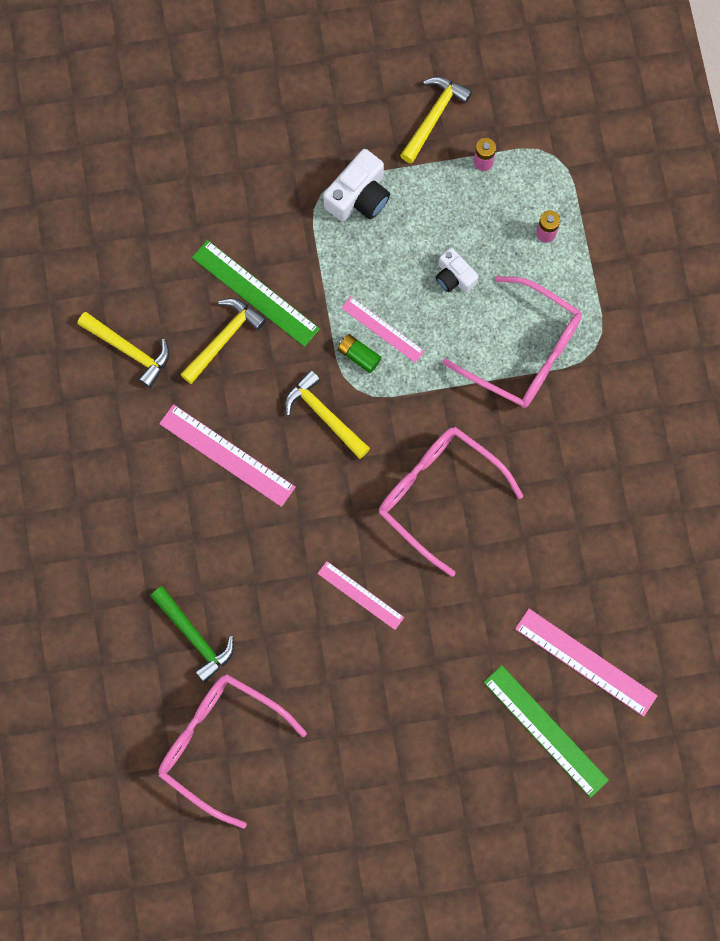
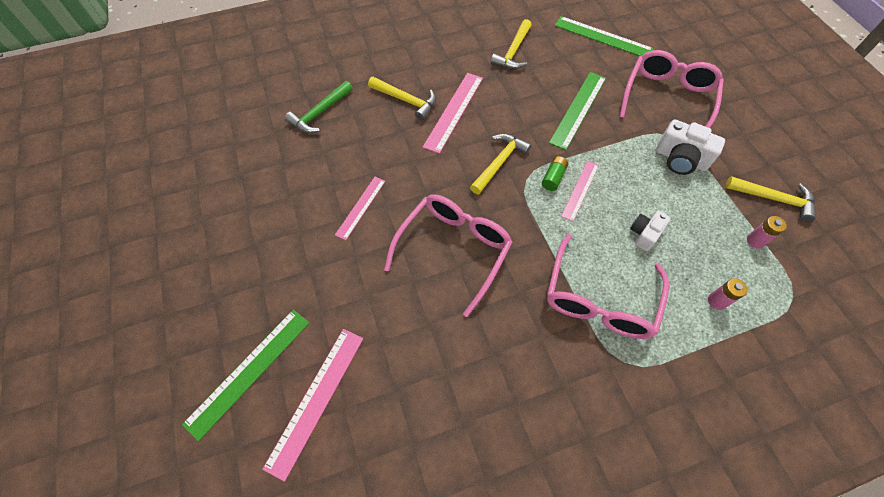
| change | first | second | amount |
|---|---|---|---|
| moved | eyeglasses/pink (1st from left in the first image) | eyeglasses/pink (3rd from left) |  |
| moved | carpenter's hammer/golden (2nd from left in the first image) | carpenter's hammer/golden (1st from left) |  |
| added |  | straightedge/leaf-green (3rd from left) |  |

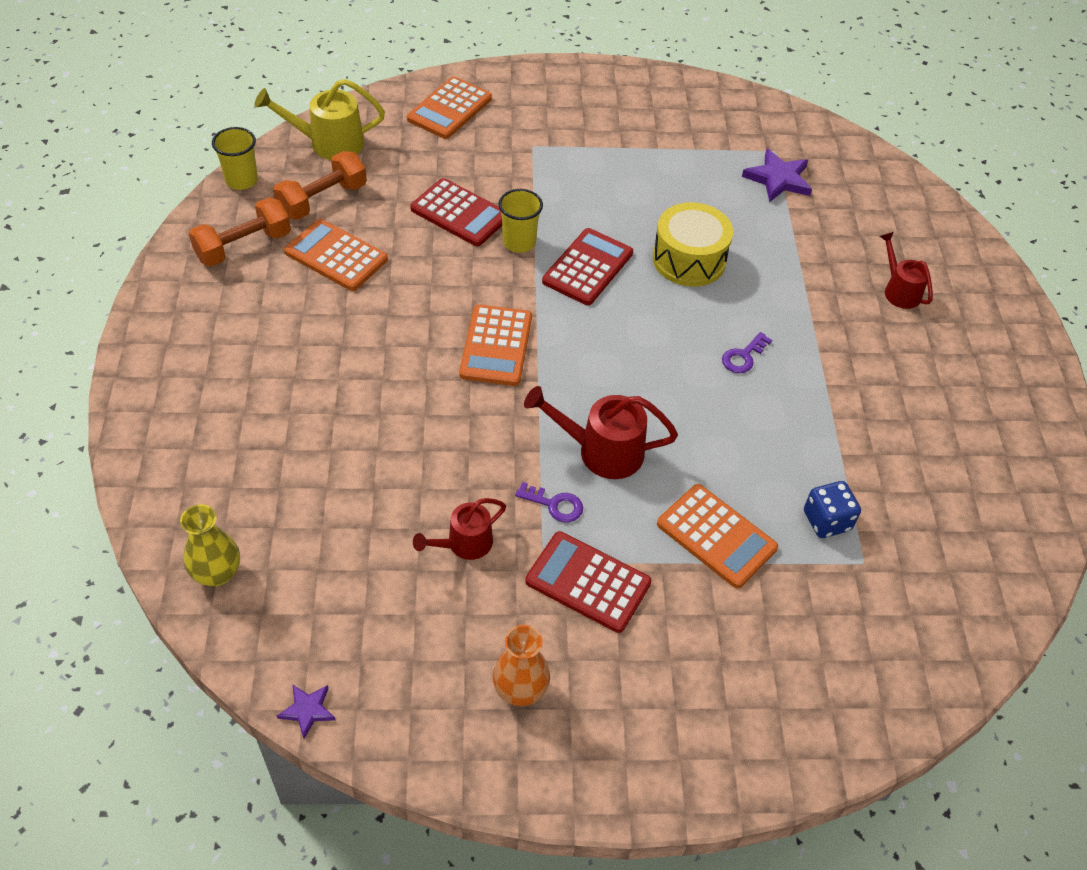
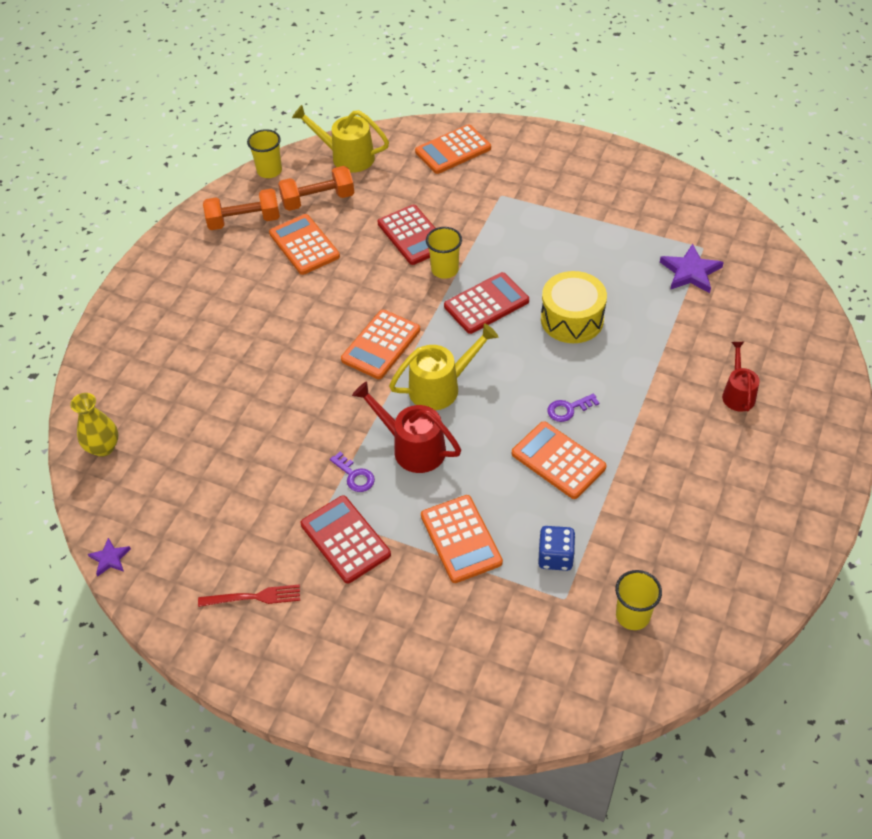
| change | first | second | amount |
|---|---|---|---|
| removed | sprinkling can/scarlet (1st from left) |  |  |
| replaced | tall vase/orange | dinner fork/scarlet |  |
| added |  | sprinkling can/golden (2nd from left) |  |
| added |  | adding machine/orange (5th from left) |  |
| added |  | beaker/golden (3rd from left) |  |

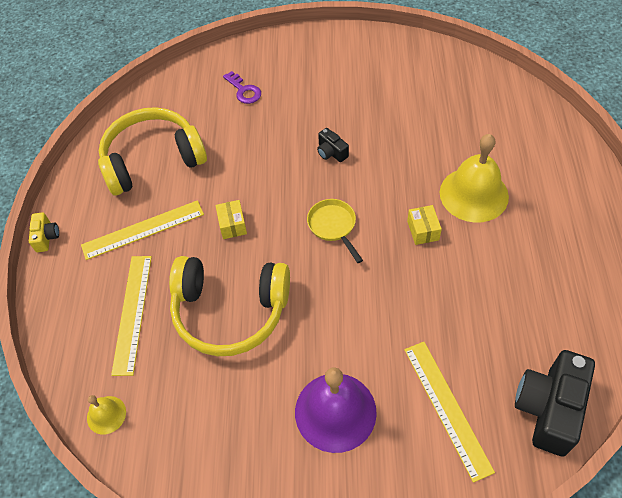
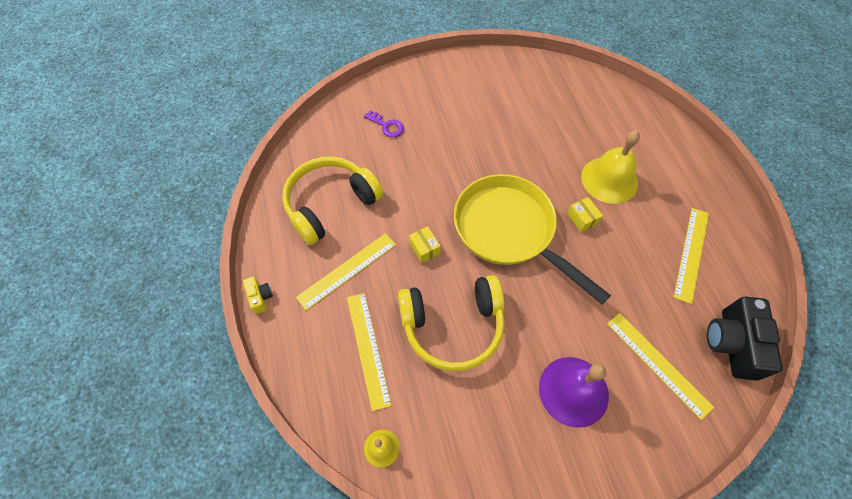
| change | first | second | amount |
|---|---|---|---|
| resized | frying pan/golden |  | x2.41 |
| removed | compact camera/jet-black (1st from left) |  |  |
| added |  | straightedge/golden (4th from left) |  |

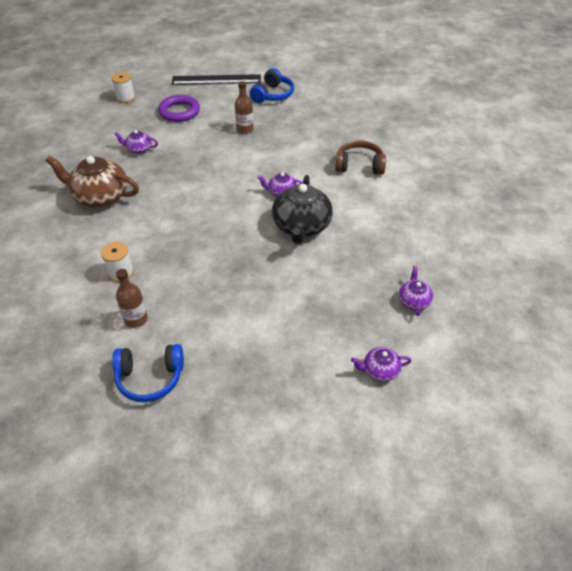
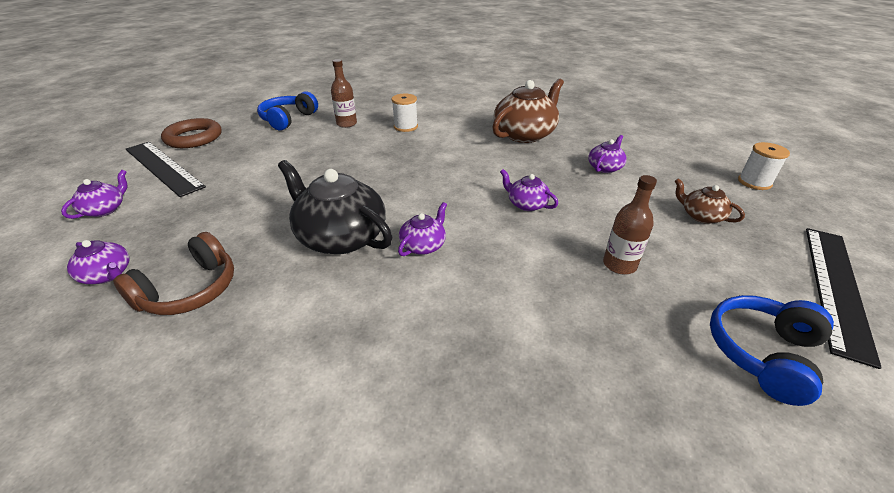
| change | first | second | amount |
|---|---|---|---|
| replaced | hoop/violet | teapot/dark brown (2nd from left) |  |
| turned | over-ear headphones/blue (2nd from left) |  | 75 degrees clockwise |
| moved | over-ear headphones/dark brown |  |  |
| added |  | straightedge/jet-black (1st from left) |  |
| added |  | hoop/dark brown |  |
| added |  | teapot/violet (4th from left) |  |

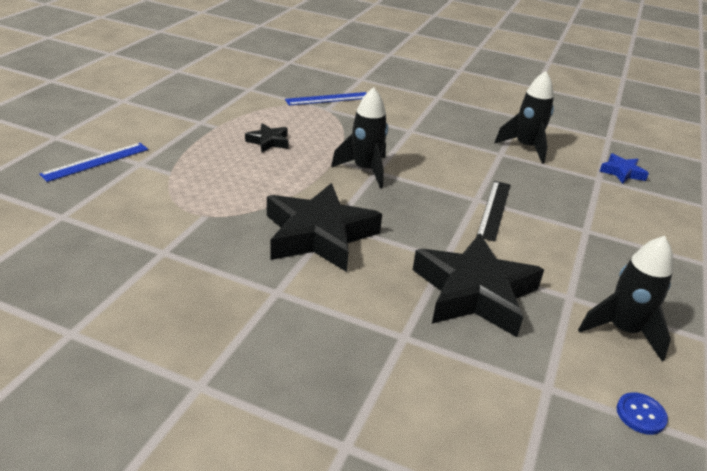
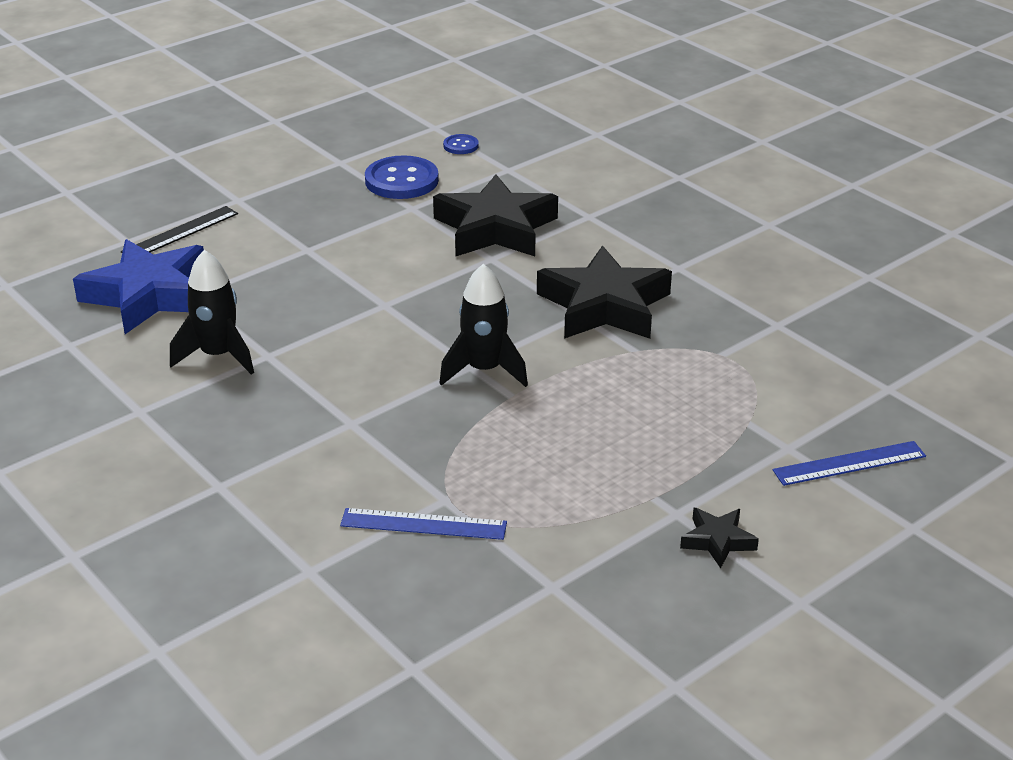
| change | first | second | amount |
|---|---|---|---|
| moved | five-pointed star/jet-black (1st from left in the first image) | five-pointed star/jet-black (3rd from left) |  |
| moved | straightedge/jet-black |  |  |
| replaced | spaceship/jet-black (3rd from left) | shirt button/blue (1st from left) |  |
| resized | five-pointed star/blue |  | x2.16 |

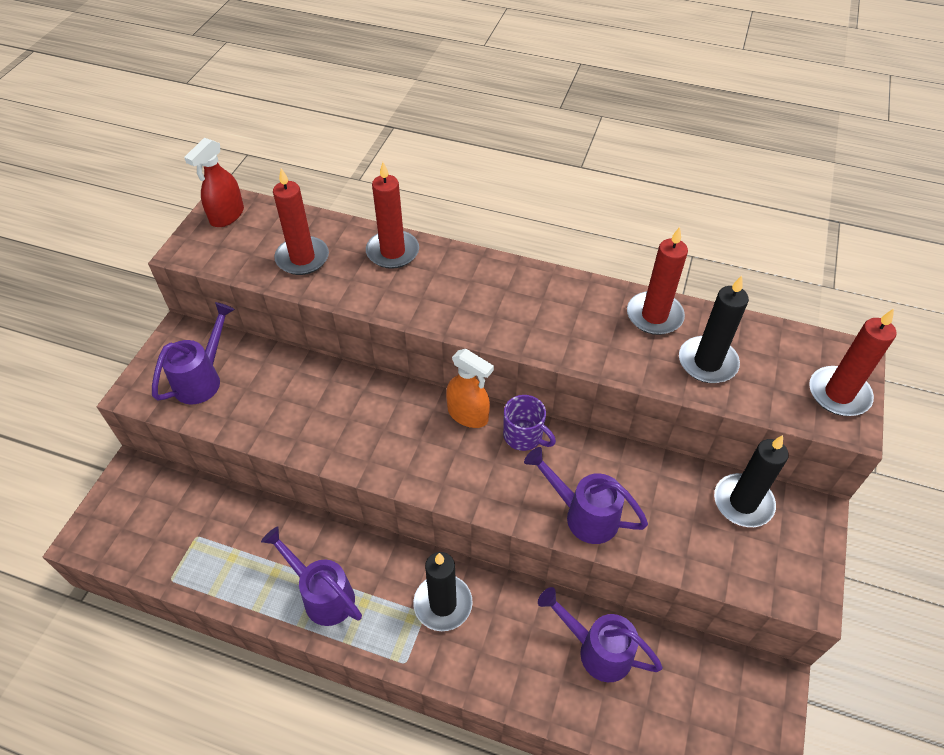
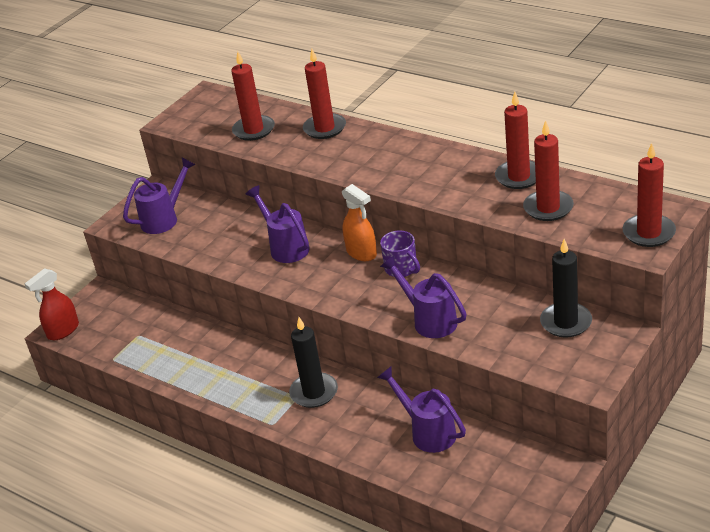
| change | first | second | amount |
|---|---|---|---|
| moved | spray cleaner/scarlet |  |  |
| moved | sprinkling can/violet (2nd from left) |  |  |
| recoloured | wax candle/jet-black (2nd from left) | wax candle/scarlet (4th from left) |  |

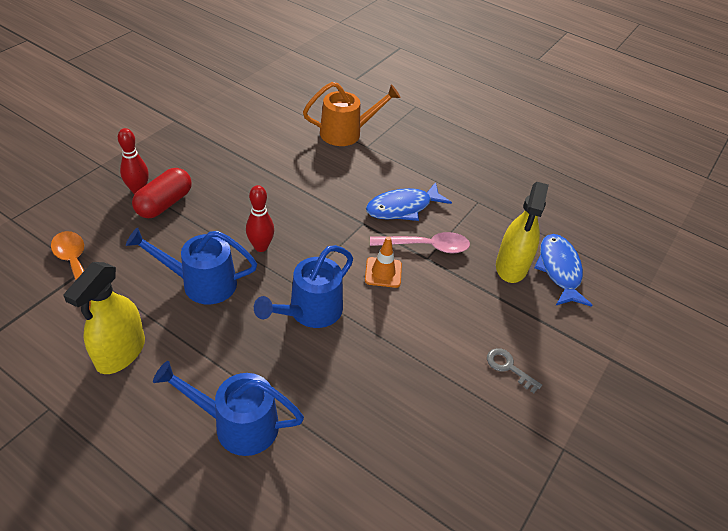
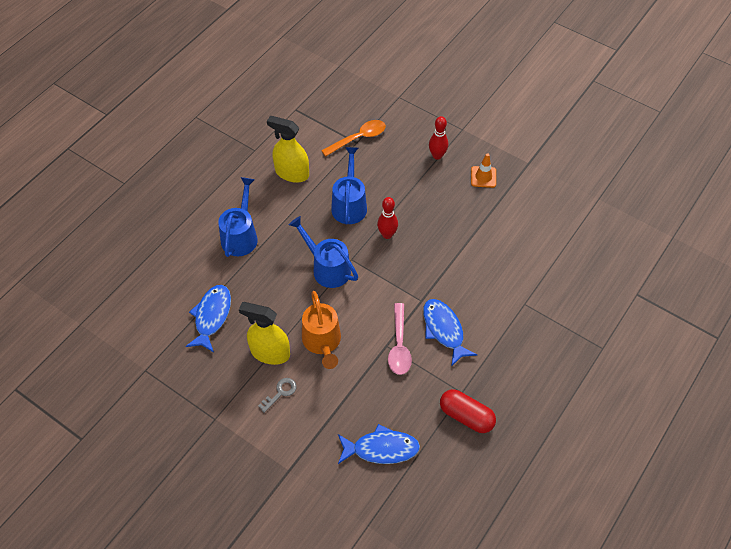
| change | first | second | amount |
|---|---|---|---|
| moved | pill/scarlet |  |  |
| moved | sprinkling can/orange |  |  |
| moved | safety cone/orange |  |  |
| moved | spray cleaner/golden (2nd from left in the first image) | spray cleaner/golden (1st from left) |  |
| added |  | toy fish/blue (1st from left) |  |

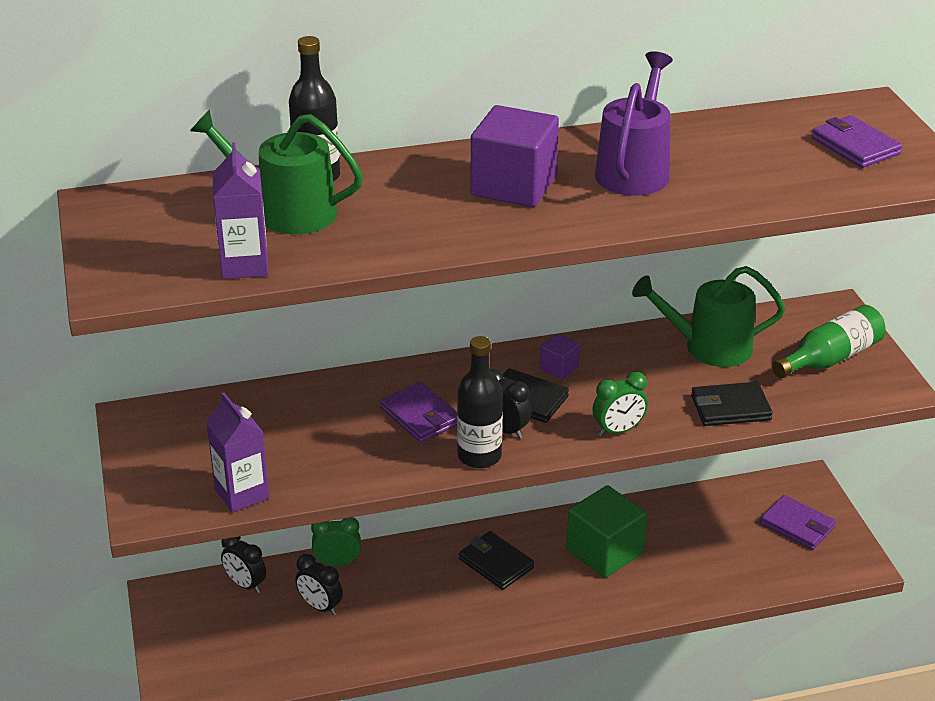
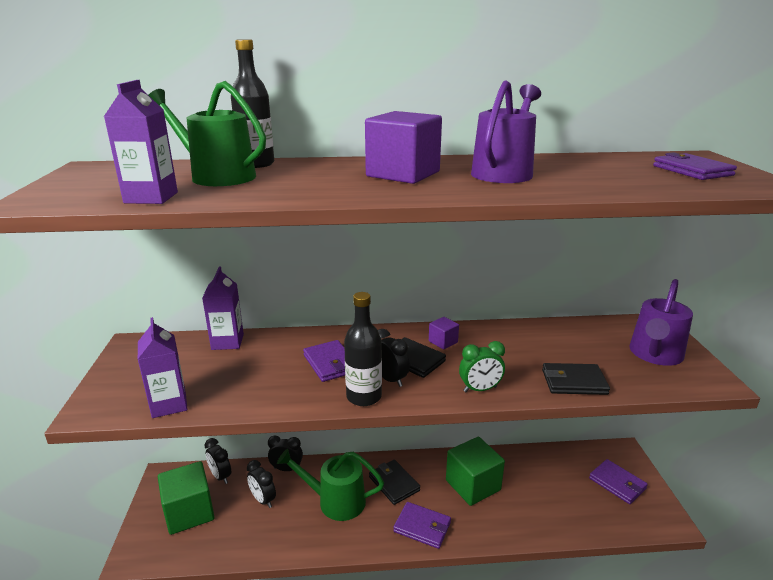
| change | first | second | amount |
|---|---|---|---|
| recoloured | clock/leaf-green (1st from left) | clock/jet-black (3rd from left) |  |
| moved | sprinkling can/leaf-green (2nd from left) |  |  |
| replaced | drink bottle/leaf-green | sprinkling can/violet (2nd from left) |  |
| added |  | solid cube/leaf-green (1st from left) |  |
| added |  | juice carton/violet (3rd from left) |  |
| added |  | card wallet/violet (2nd from left) |  |

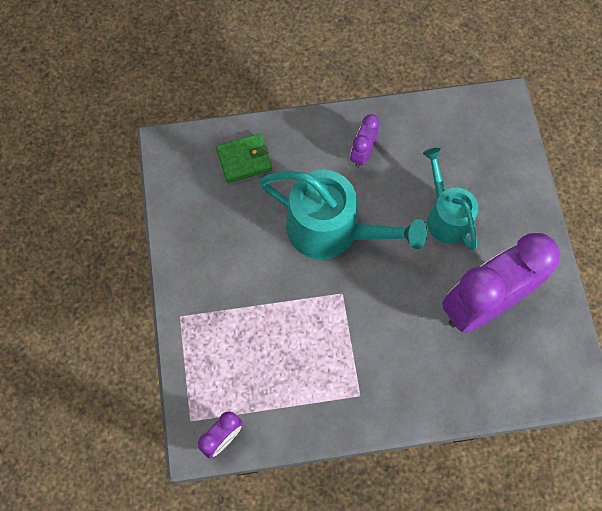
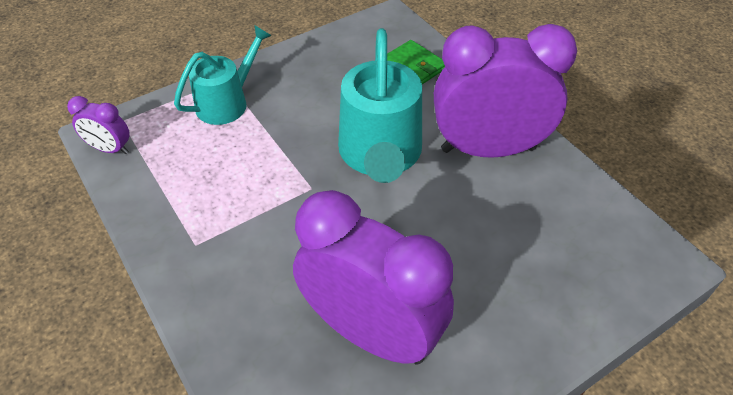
| change | first | second | amount |
|---|---|---|---|
| resized | clock/violet (2nd from left in the first image) | clock/violet (3rd from left) | x2.27 |
| moved | sprinkling can/teal (2nd from left in the first image) | sprinkling can/teal (1st from left) |  |

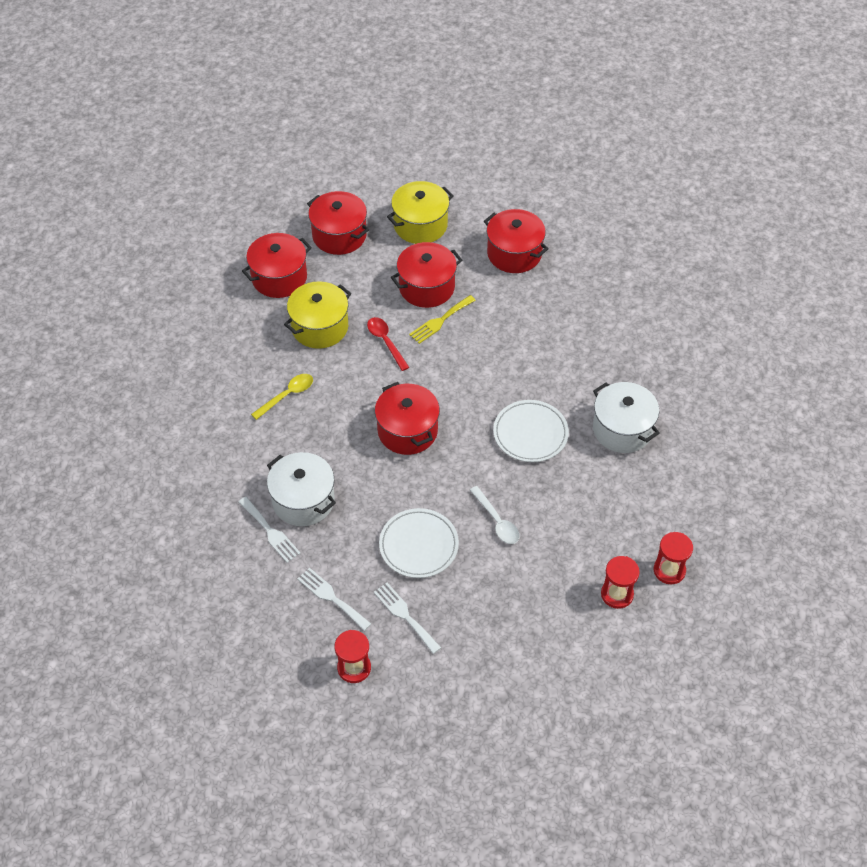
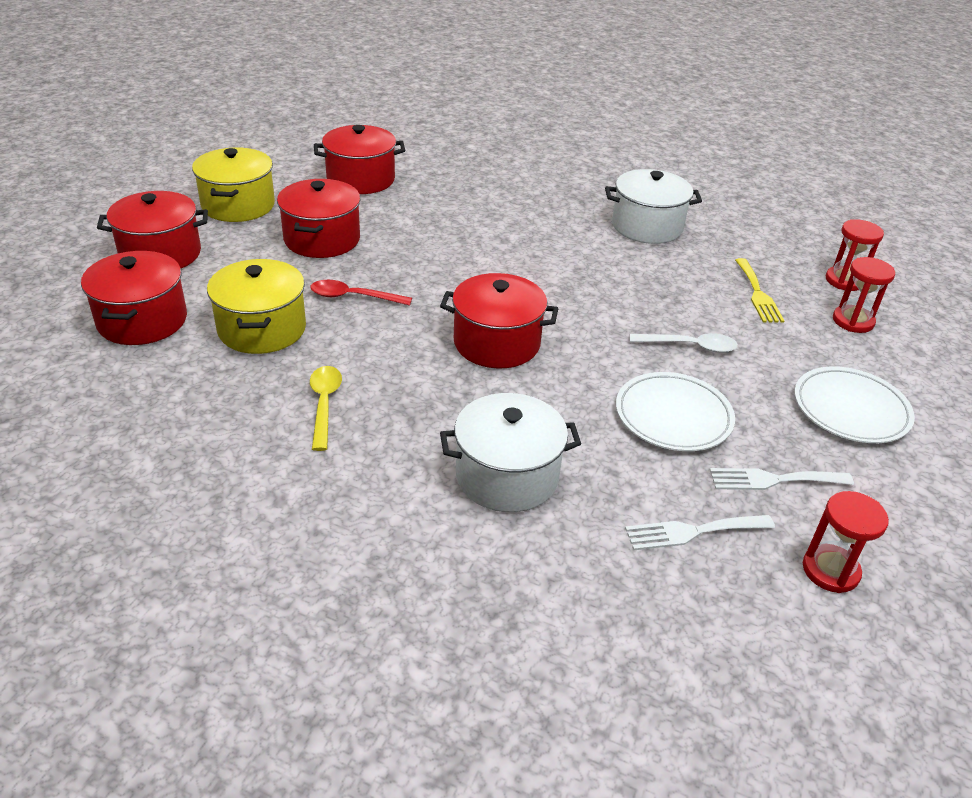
| change | first | second | amount |
|---|---|---|---|
| removed | dinner fork/snow-white (1st from left) |  |  |
| moved | dinner fork/golden |  |  |
| moved | plate/snow-white (2nd from left) |  |  |

